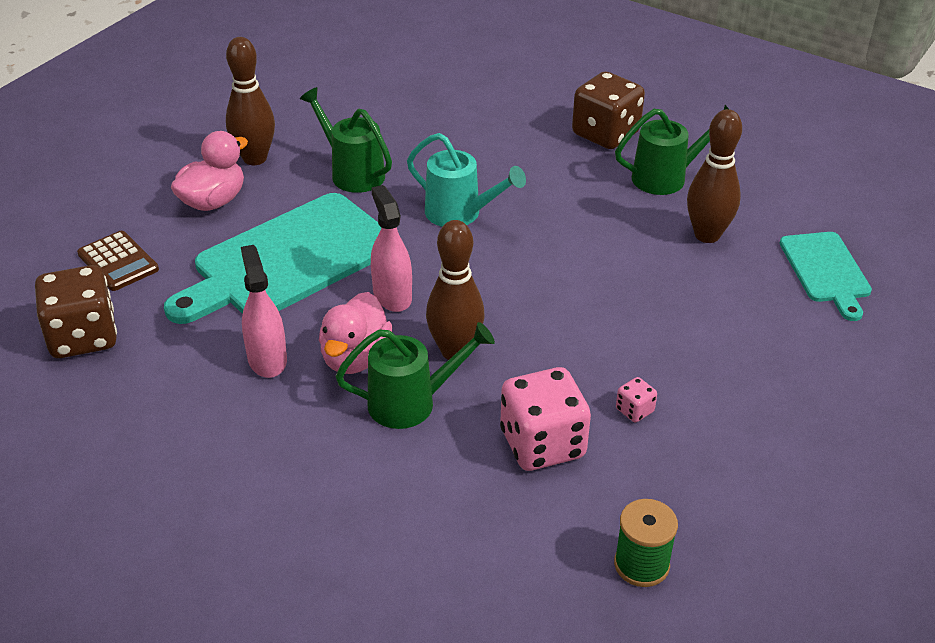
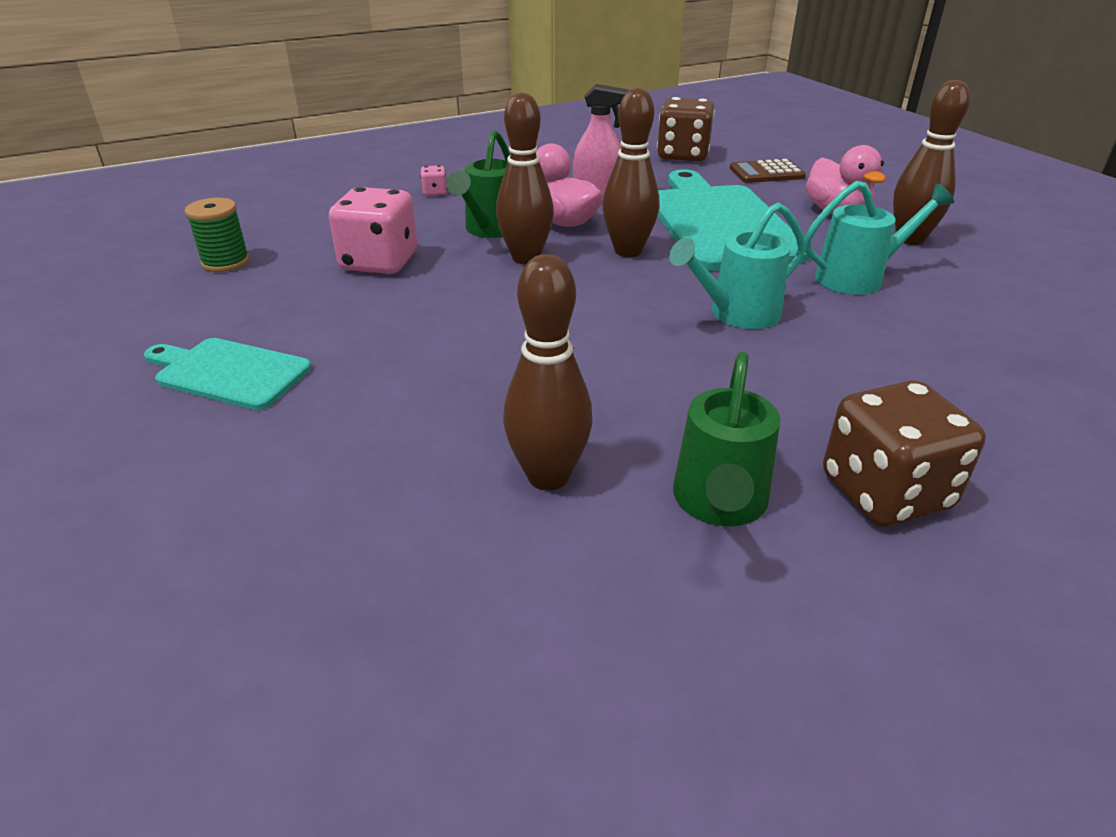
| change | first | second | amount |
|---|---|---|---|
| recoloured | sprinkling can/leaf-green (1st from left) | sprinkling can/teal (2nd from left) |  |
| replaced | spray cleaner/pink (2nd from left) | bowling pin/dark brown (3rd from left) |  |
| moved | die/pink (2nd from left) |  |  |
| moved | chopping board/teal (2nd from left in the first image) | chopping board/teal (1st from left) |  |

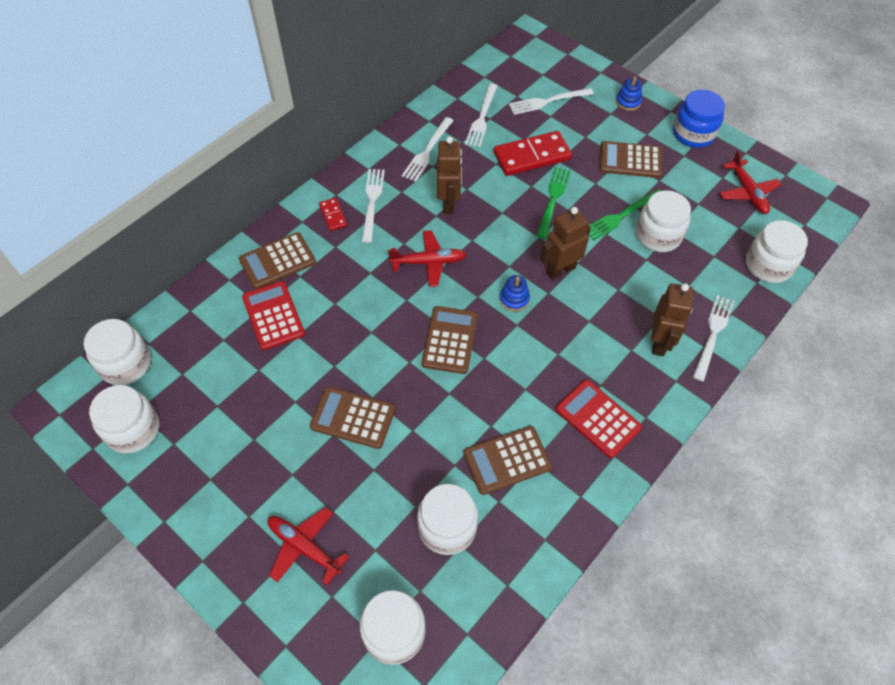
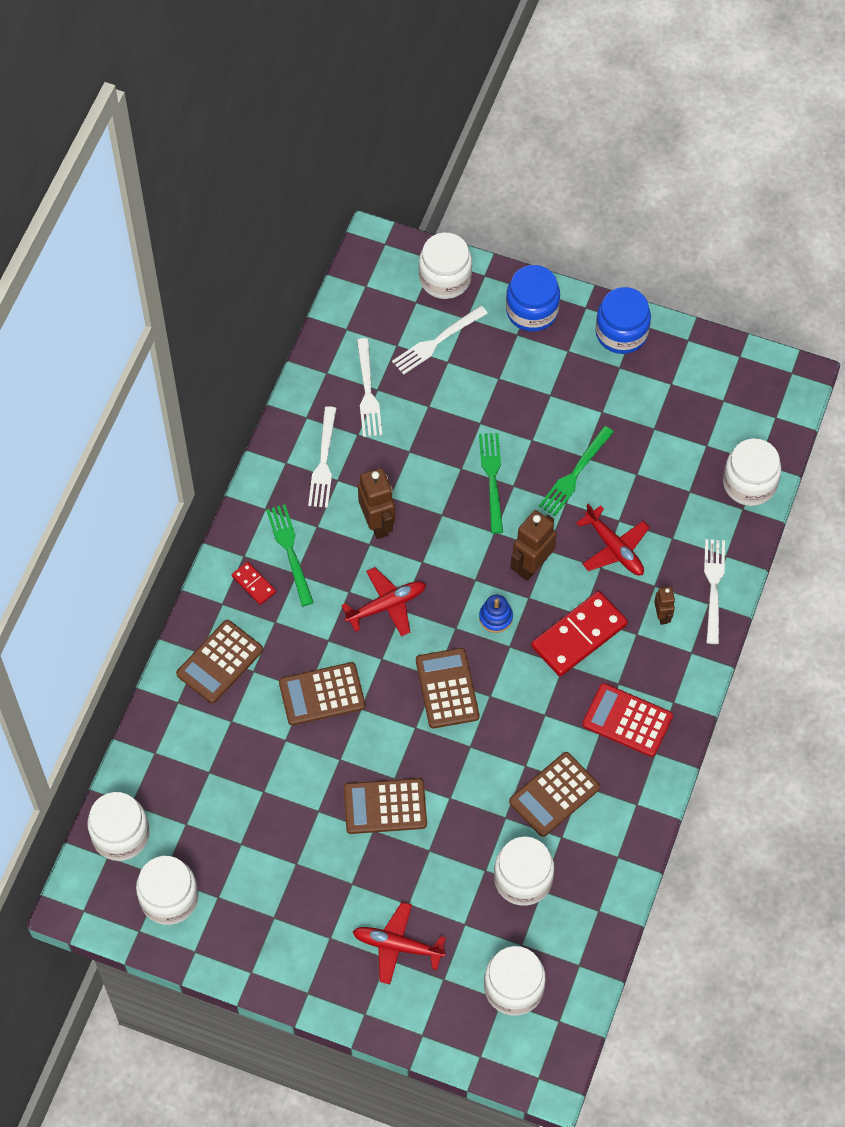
| change | first | second | amount |
|---|---|---|---|
| removed | adding machine/scarlet (1st from left) |  |  |
| recoloured | dinner fork/snow-white (1st from left) | dinner fork/leaf-green (1st from left) |  |
| moved | domino/scarlet (2nd from left) |  |  |
| moved | adding machine/dark brown (5th from left in the first image) | adding machine/dark brown (2nd from left) |  |
| replaced | ring stacker/blue (2nd from left) | jar/blue (1st from left) |  |
| moved | jar/snow-white (5th from left in the first image) | jar/snow-white (3rd from left) |  |
| resized | robot/dark brown (3rd from left) |  | x0.56 |
| moved | toy plane/scarlet (3rd from left) |  |  |

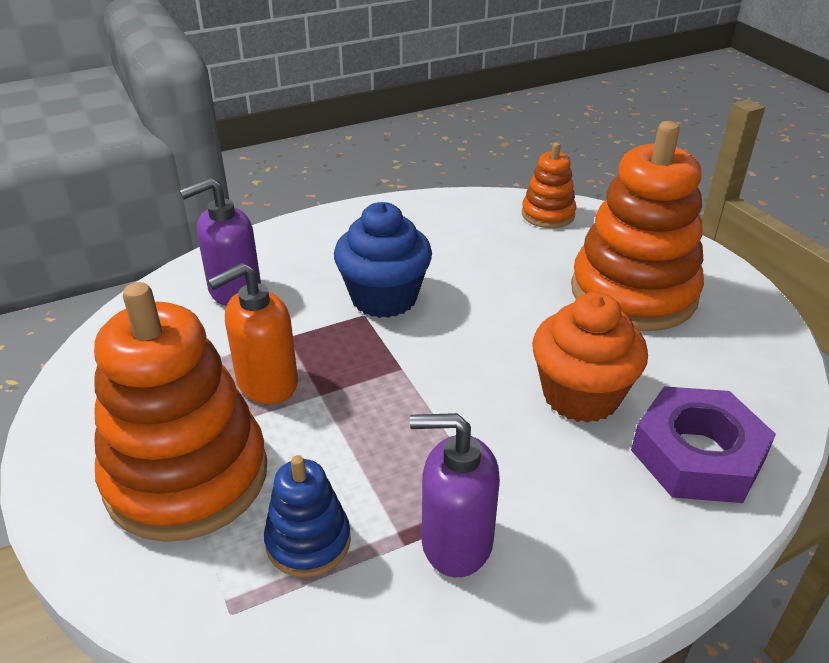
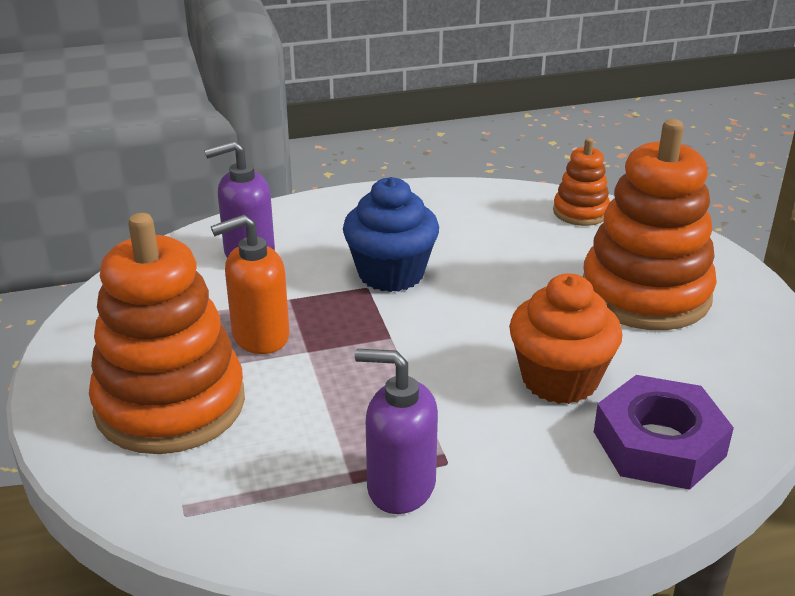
| change | first | second | amount |
|---|---|---|---|
| removed | ring stacker/blue |  |  |

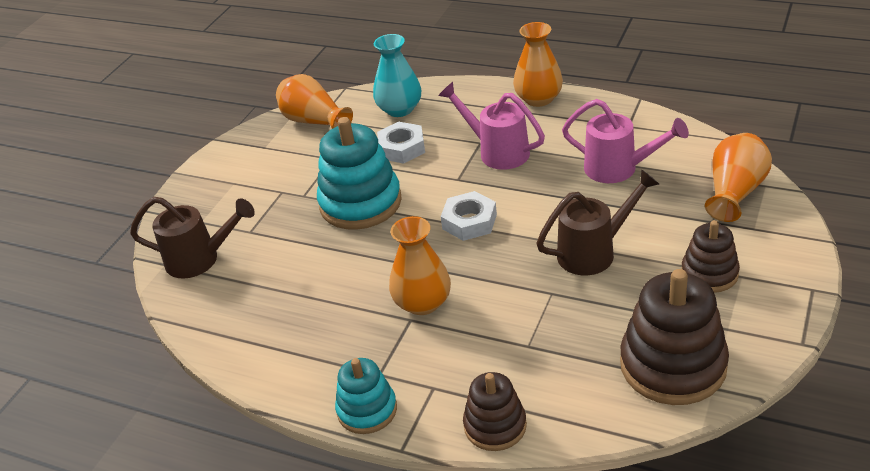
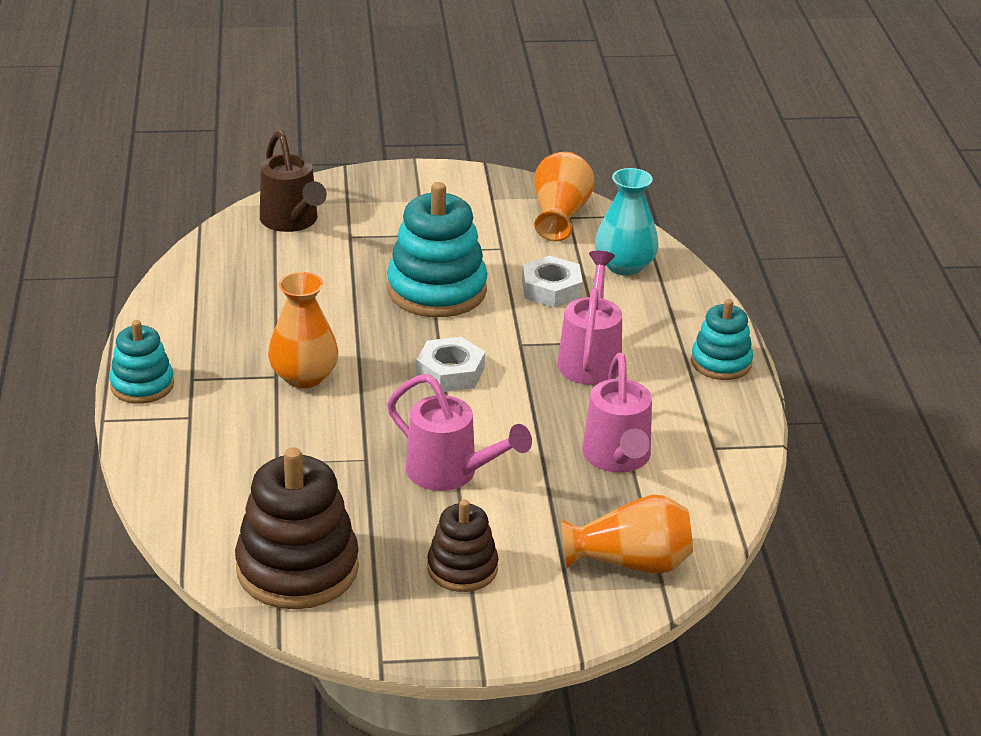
| change | first | second | amount |
|---|---|---|---|
| removed | ring stacker/dark brown (1st from left) |  |  |
| replaced | tall vase/orange (3rd from left) | ring stacker/teal (3rd from left) |  |
| recoloured | sprinkling can/dark brown (2nd from left) | sprinkling can/pink (1st from left) |  |

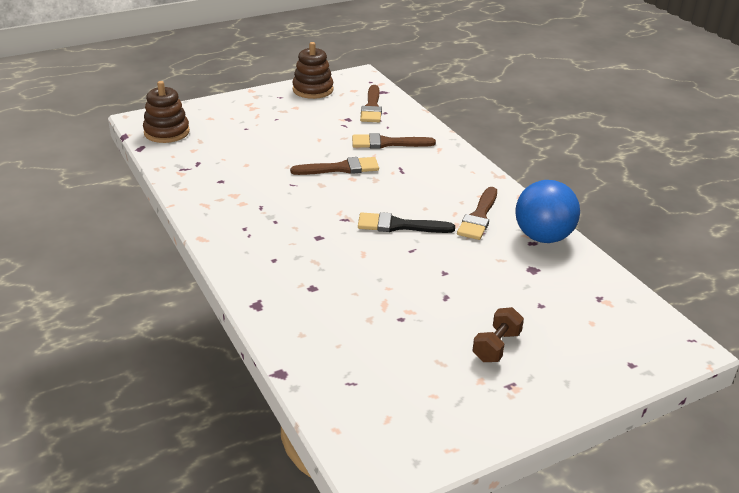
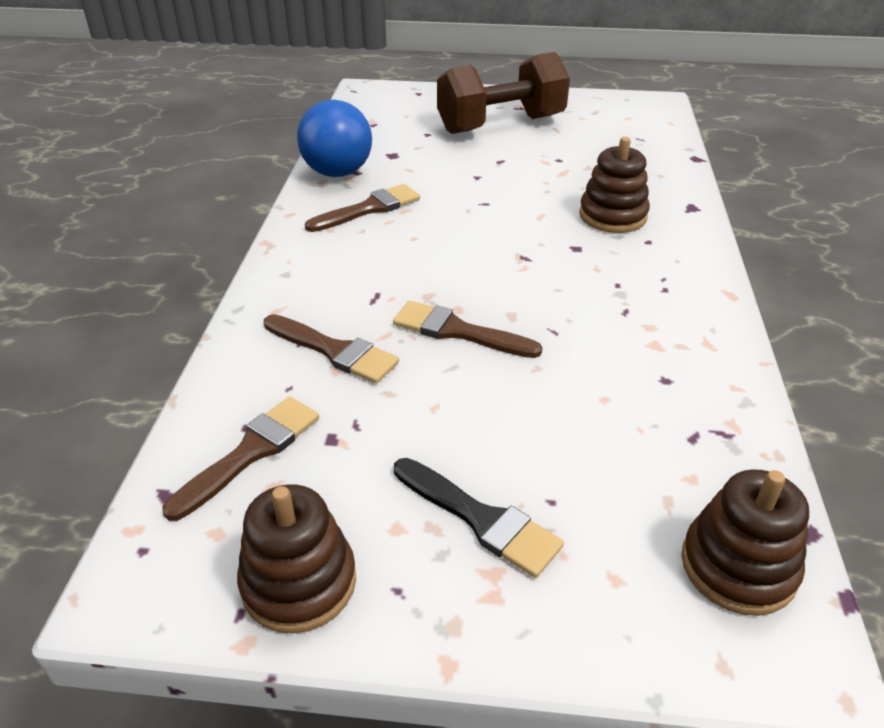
| change | first | second | amount |
|---|---|---|---|
| moved | brush/jet-black |  |  |
| resized | hand weight/dark brown |  | x2.24 |
| added |  | ring stacker/dark brown (2nd from left) |  |

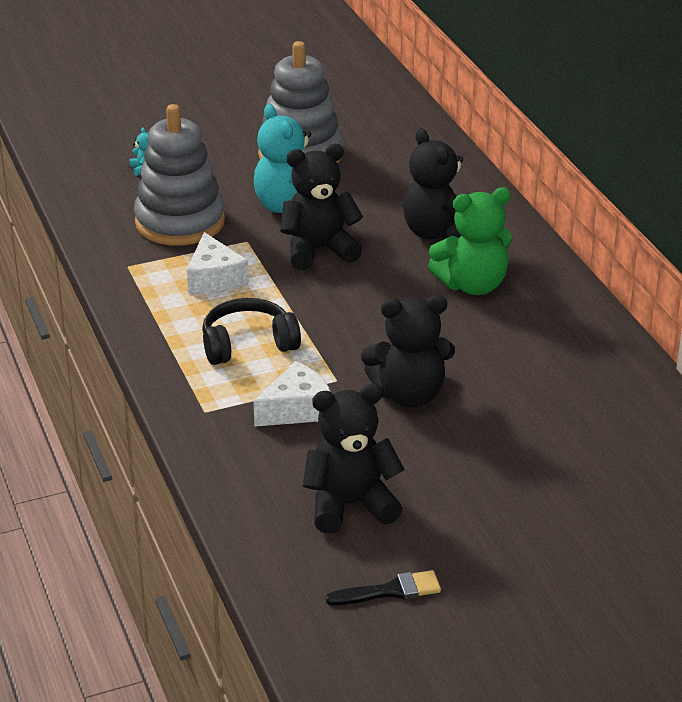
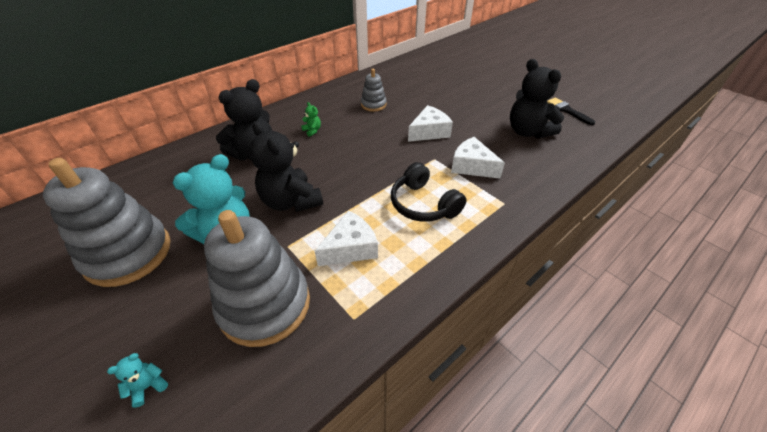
| change | first | second | amount |
|---|---|---|---|
| replaced | stuffed bear/jet-black (3rd from left) | cheese wedge/snow-white (2nd from left) |  |
| resized | stuffed bear/leaf-green |  | x0.40 |
| added |  | ring stacker/ash-grey (3rd from left) |  |

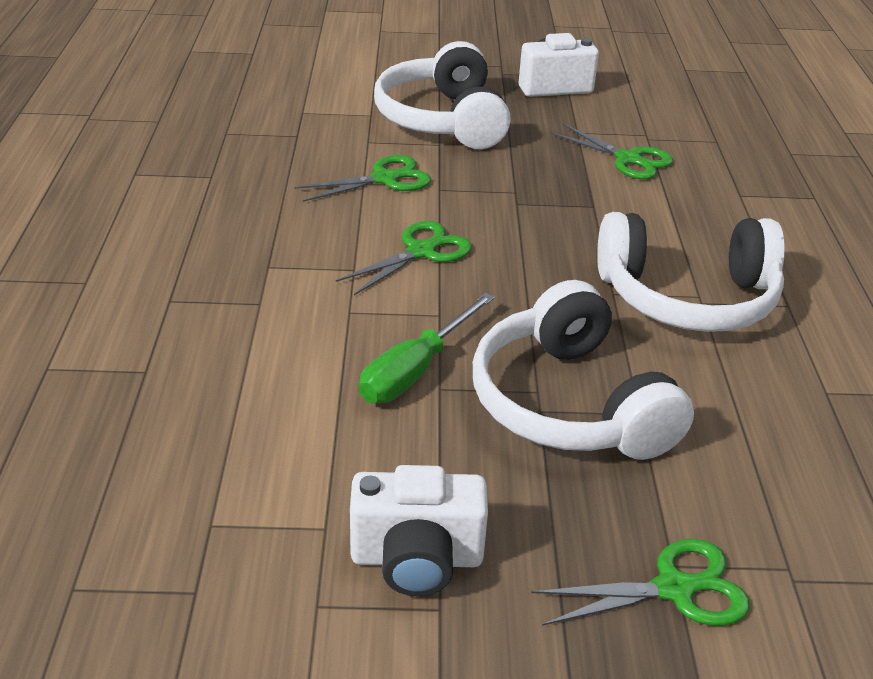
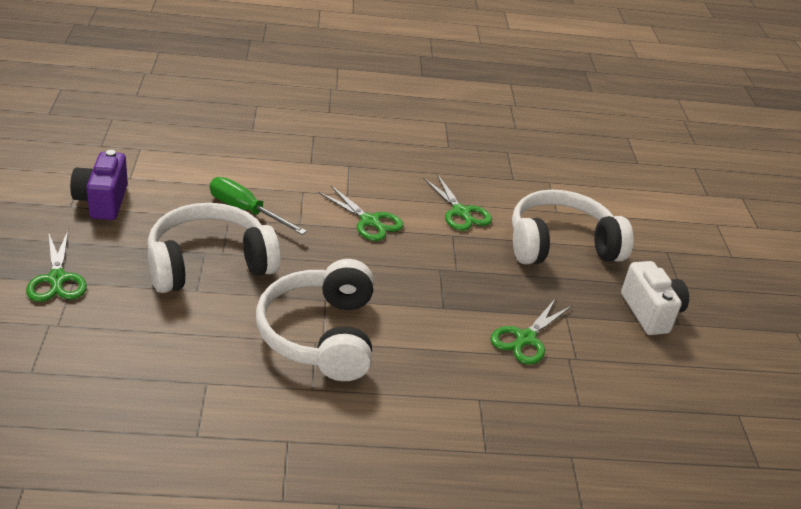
| change | first | second | amount |
|---|---|---|---|
| recoloured | compact camera/snow-white (1st from left) | compact camera/violet |  |

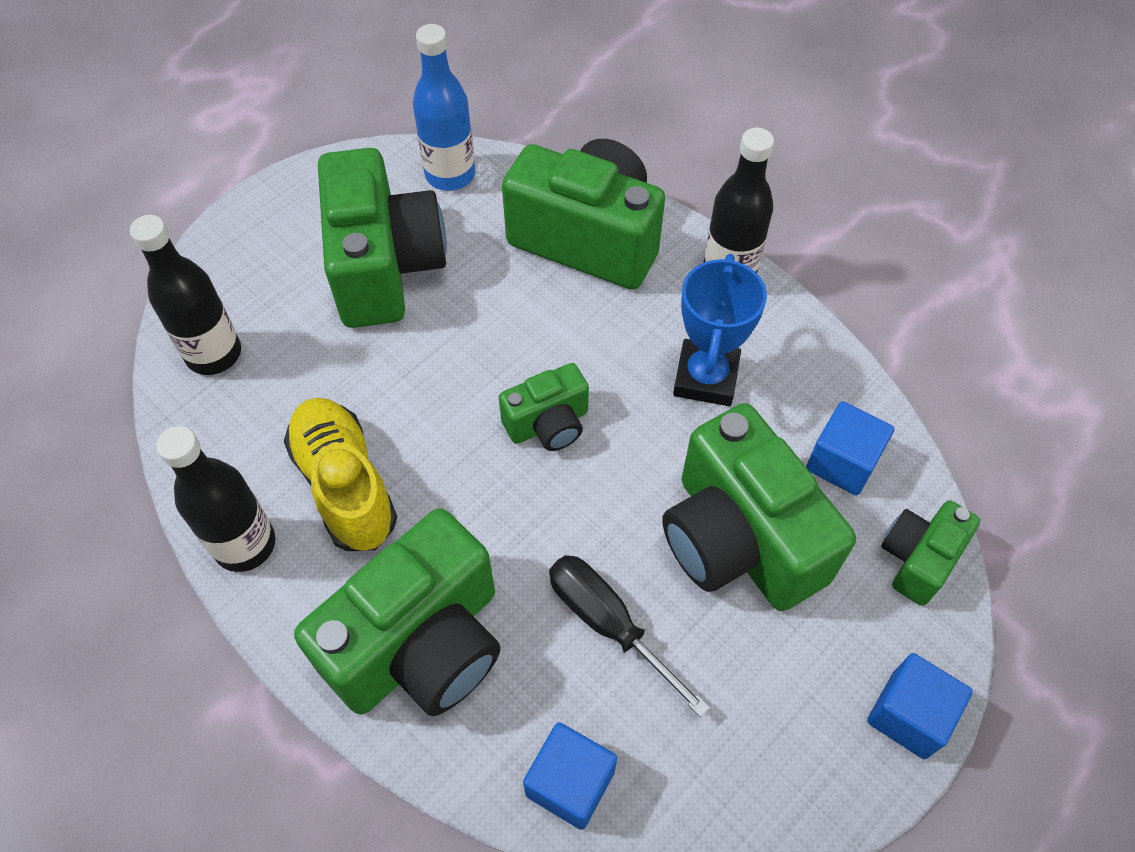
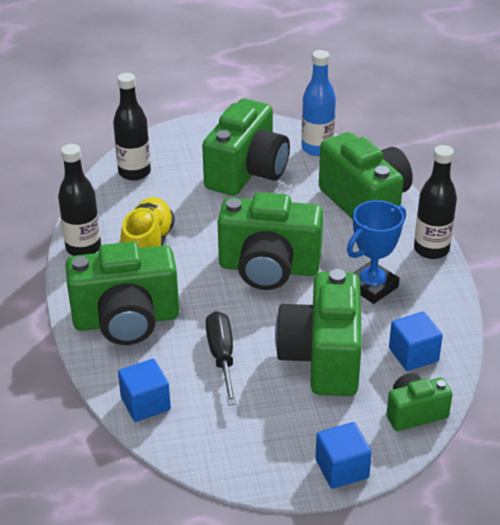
| change | first | second | amount |
|---|---|---|---|
| resized | compact camera/leaf-green (3rd from left) |  | x1.93 |

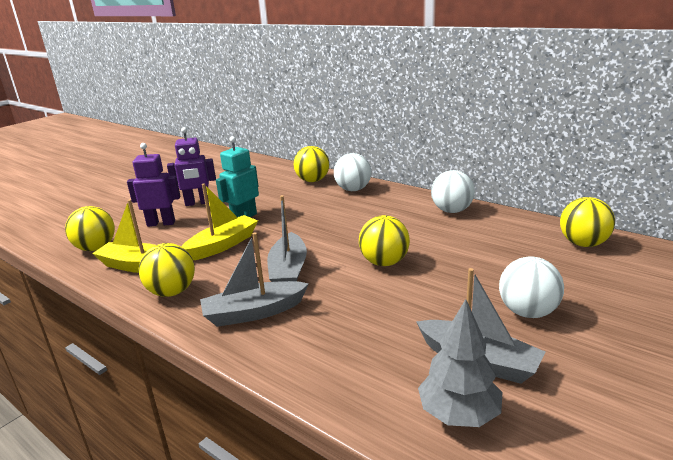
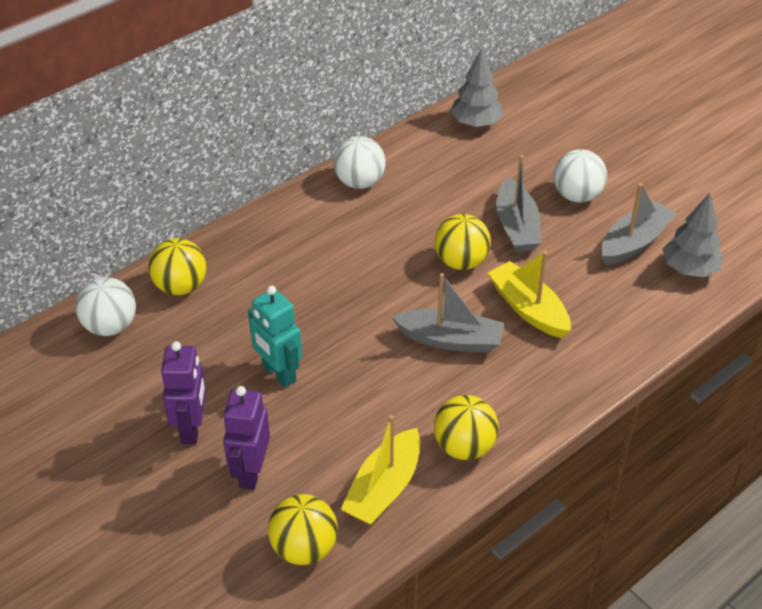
| change | first | second | amount |
|---|---|---|---|
| moved | toy boat/golden (2nd from left) |  |  |
| moved | toy boat/ash-grey (1st from left in the first image) | toy boat/ash-grey (2nd from left) |  |
| moved | ball/snow-white (1st from left) |  |  |
| replaced | ball/golden (5th from left) | toy tree/ash-grey (1st from left) |  |

